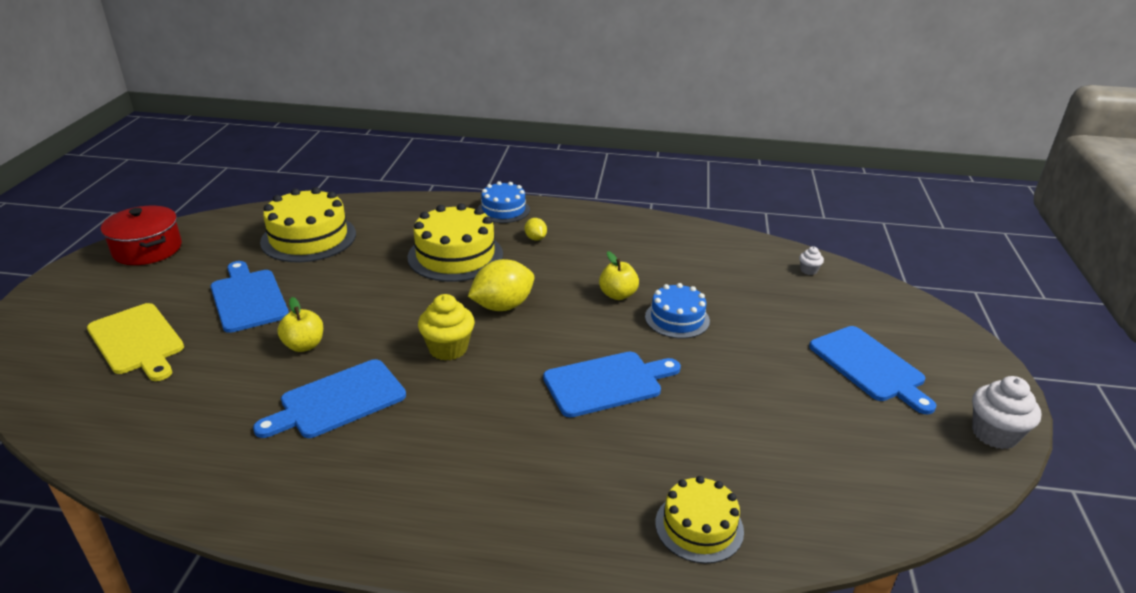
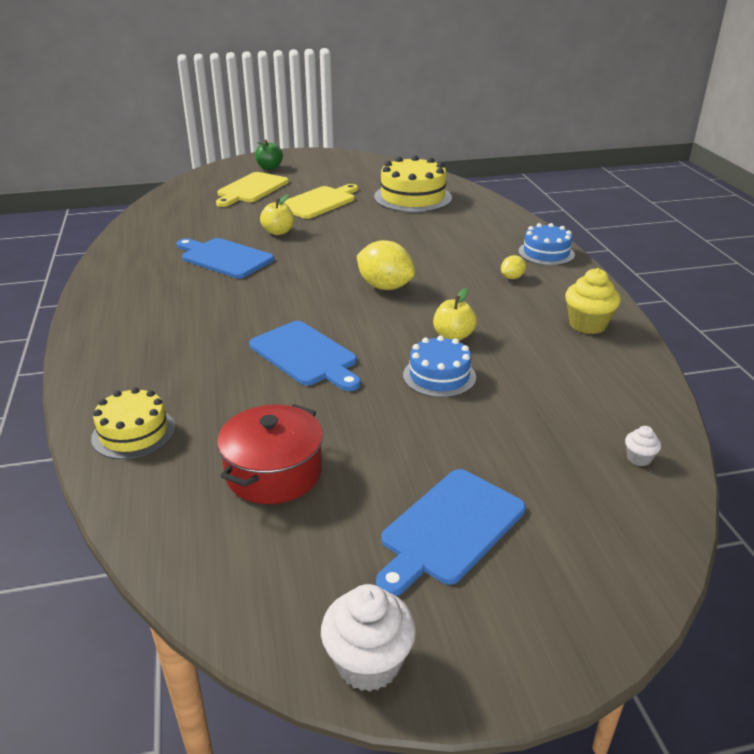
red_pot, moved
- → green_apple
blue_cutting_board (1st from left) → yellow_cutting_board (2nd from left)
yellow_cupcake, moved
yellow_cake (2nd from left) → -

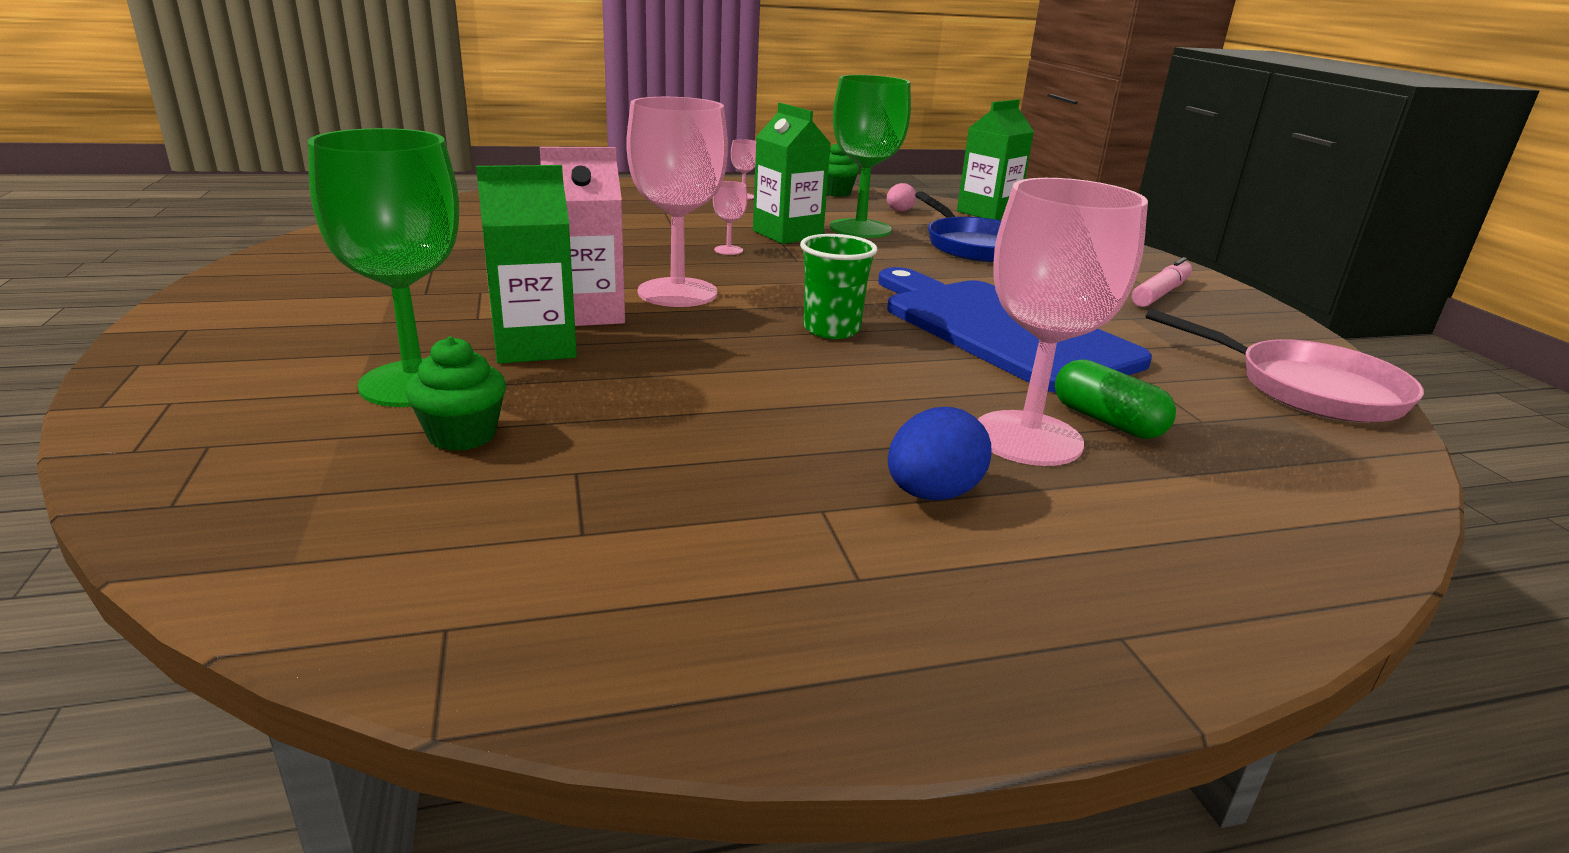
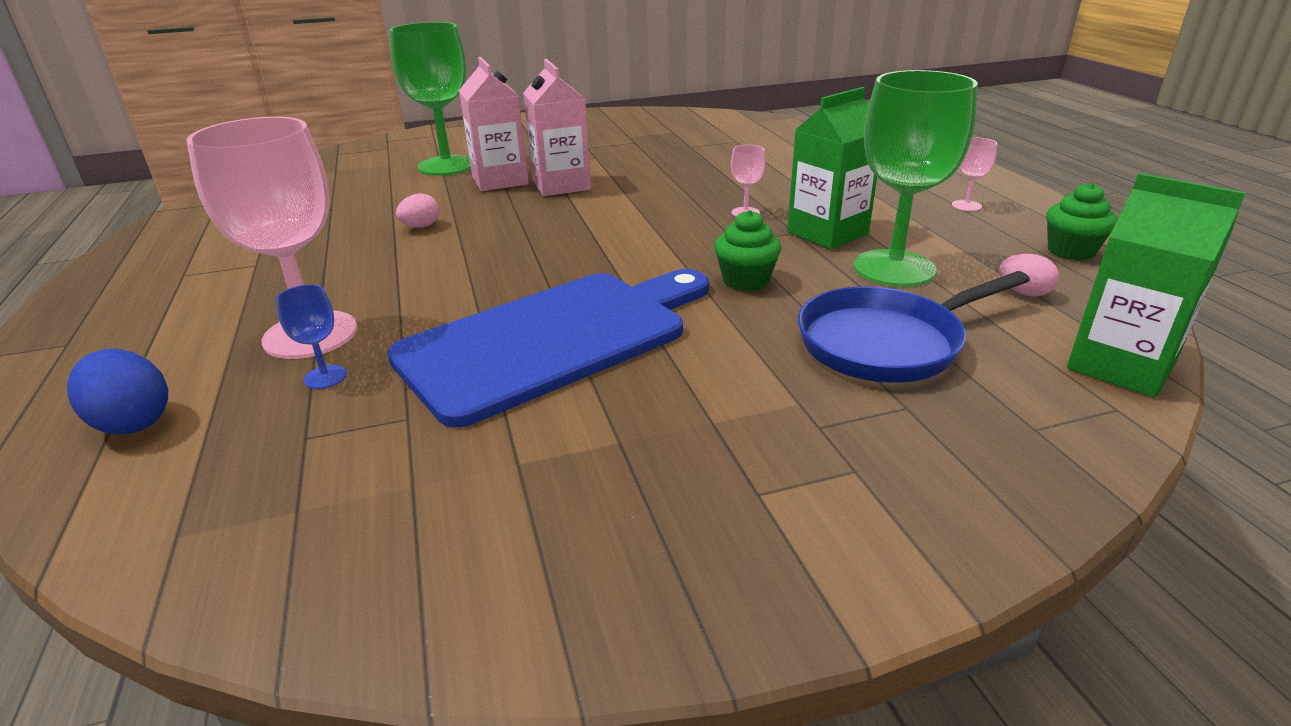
blue_egg, moved
green_capsule → blue_goblet
- → pink_egg (1st from left)
green_carton (1st from left) → pink_carton (1st from left)
green_cupcake (1st from left), moved
pink_goblet (1st from left) → -
green_cup → -
pink_marker → -
pink_pan → -

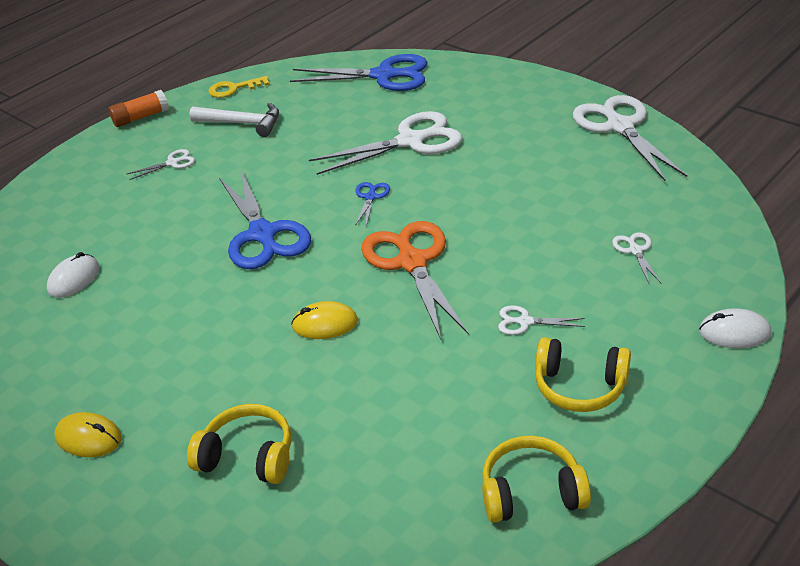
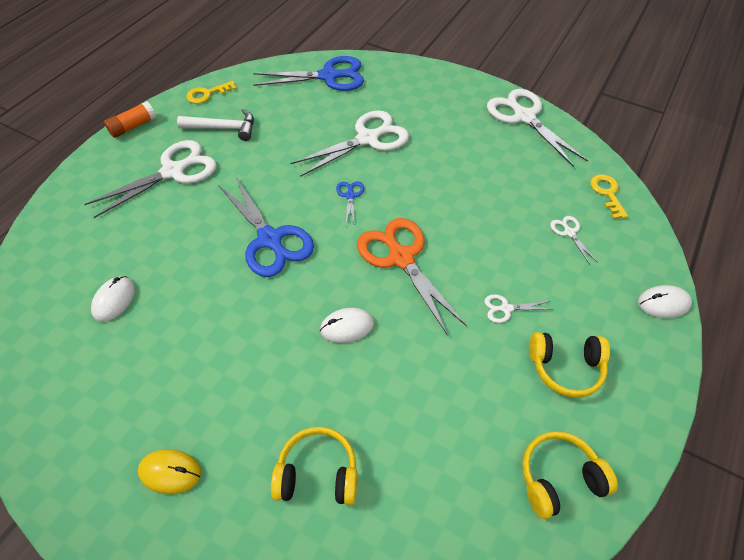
white_scissors (1st from left), x2.25
yellow_mouse (2nd from left) → white_mouse (2nd from left)
- → yellow_key (2nd from left)

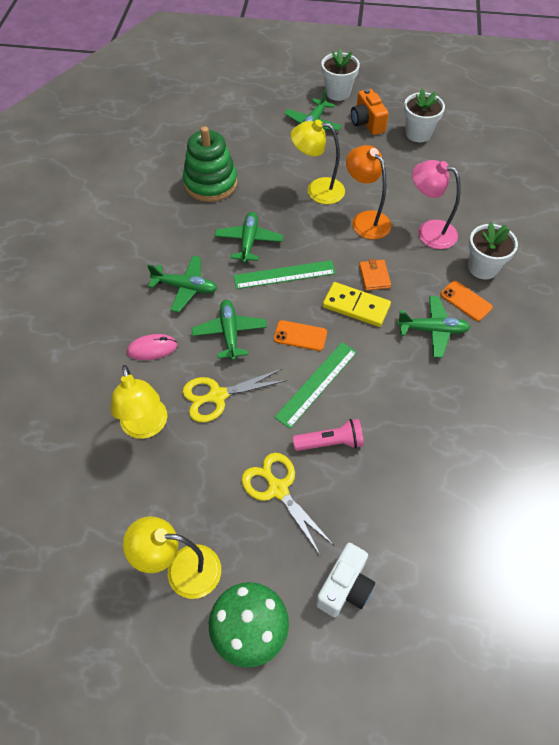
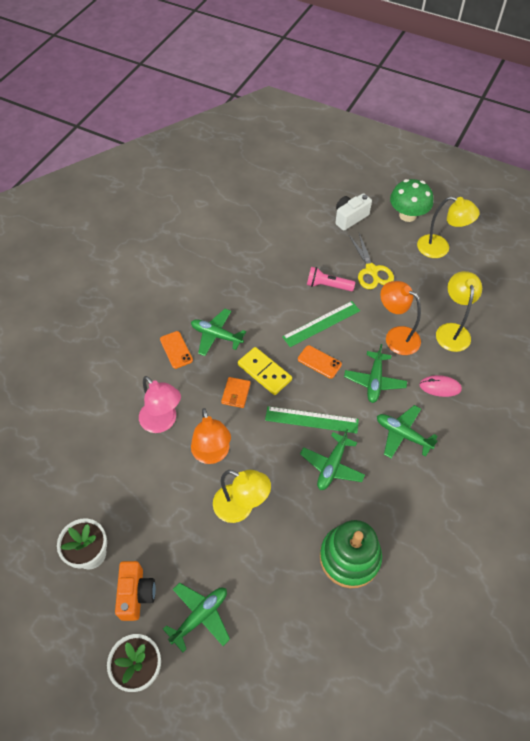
yellow_scissors (1st from left) → orange_lamp (2nd from left)
white_flower_pot (3rd from left) → -

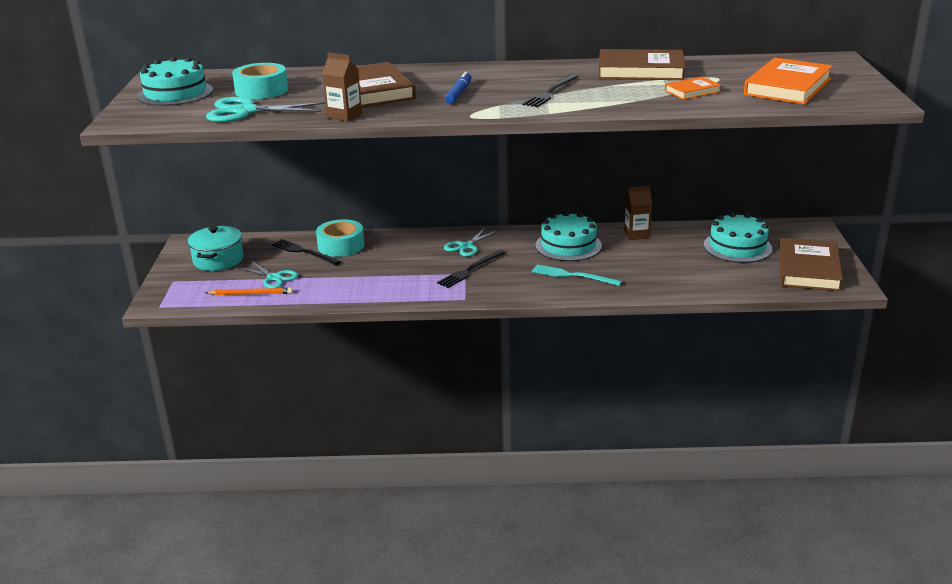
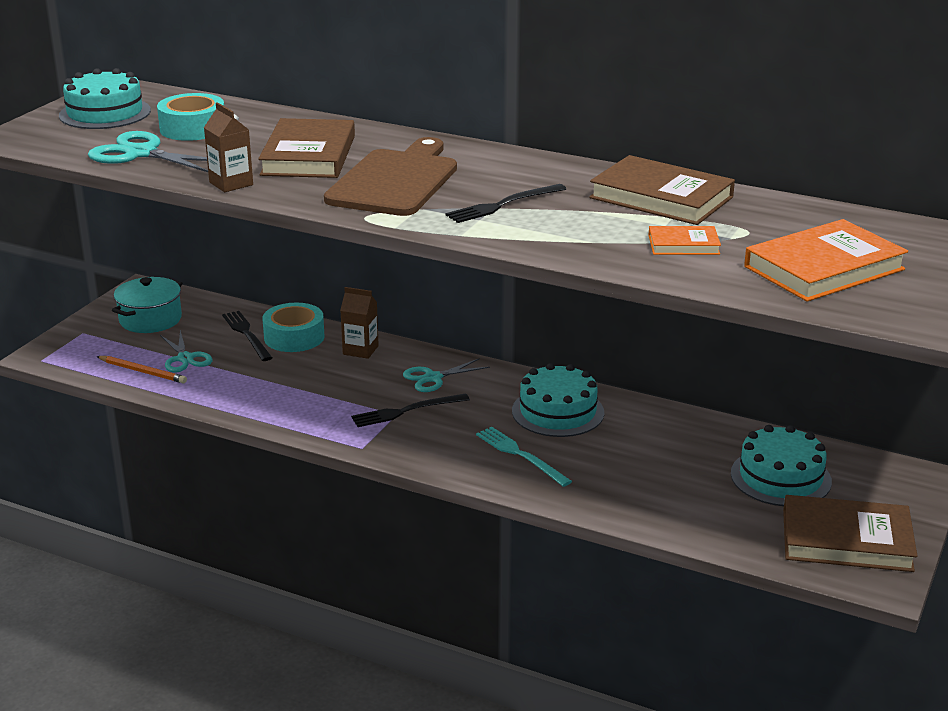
blue_marker → brown_cutting_board
brown_carton (2nd from left), moved
brown_book (3rd from left), 60 degrees clockwise

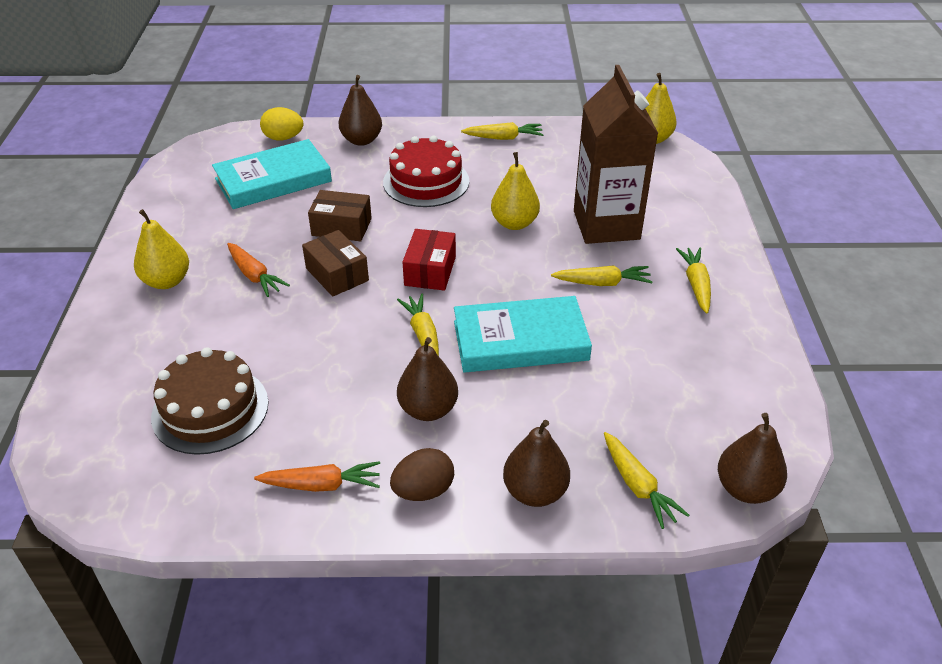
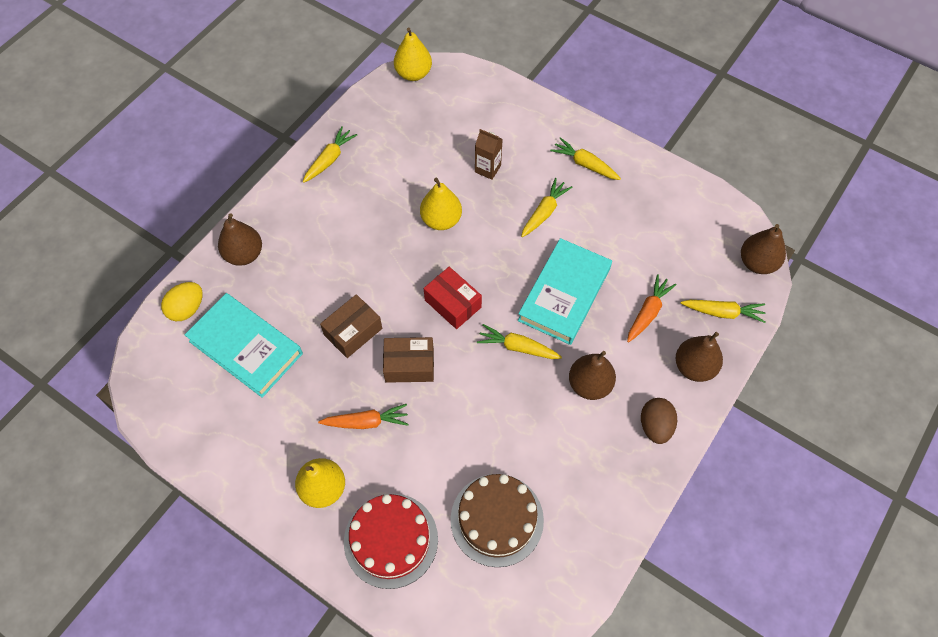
turquoise_book (1st from left), 60 degrees counterclockwise
red_cake, moved
brown_carton, x0.43
orange_carrot (2nd from left), moved

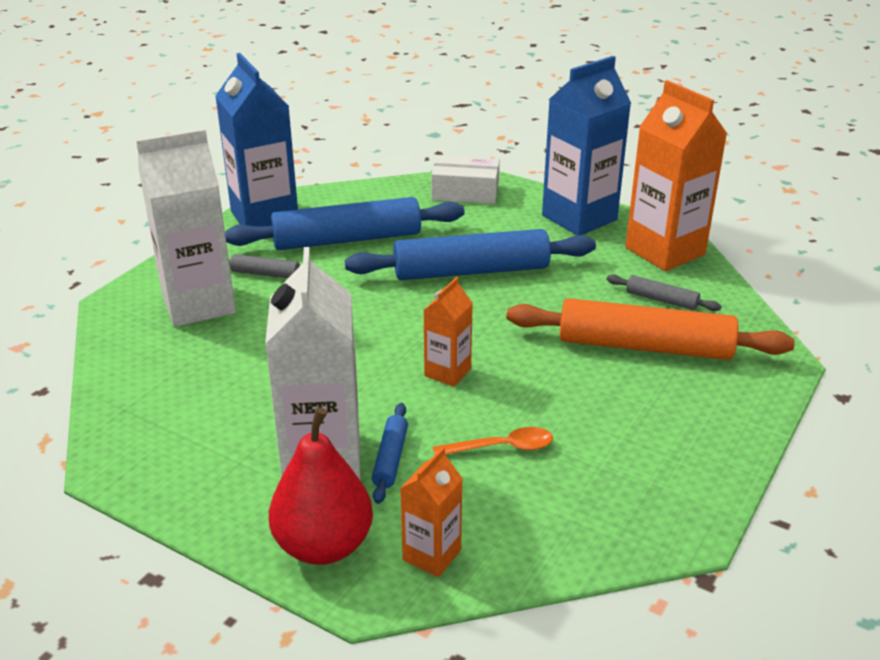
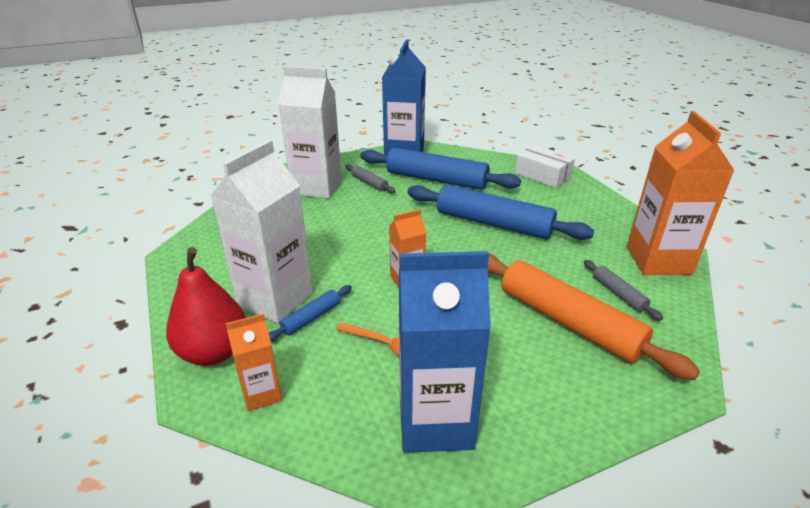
blue_carton (2nd from left), moved

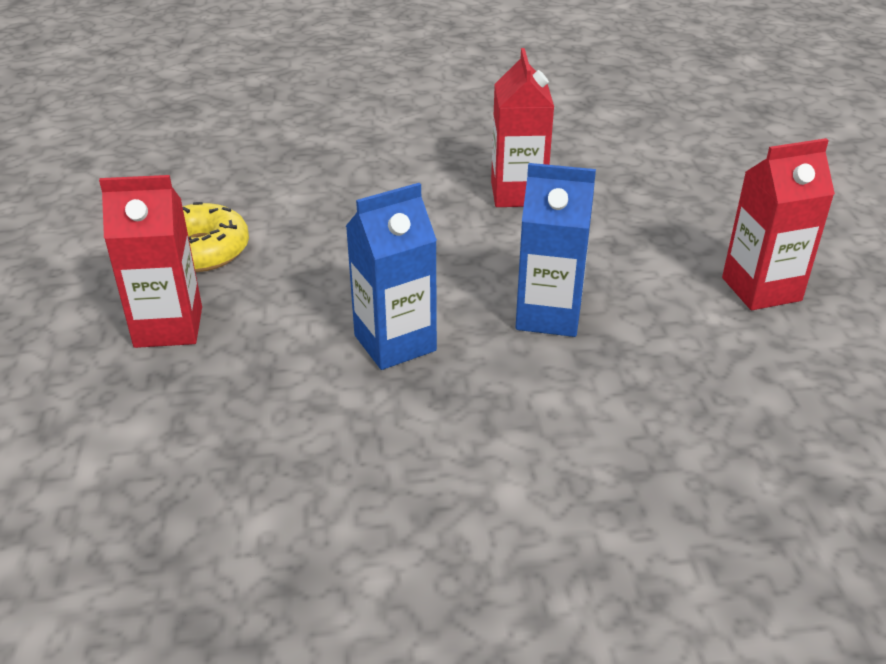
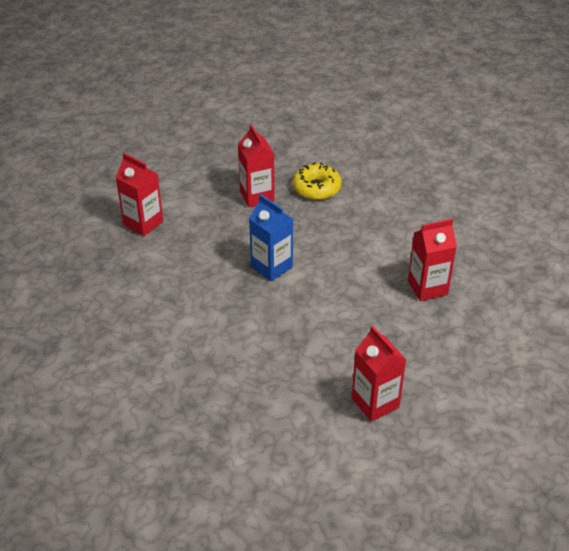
- → red_carton (1st from left)
blue_carton (2nd from left) → -

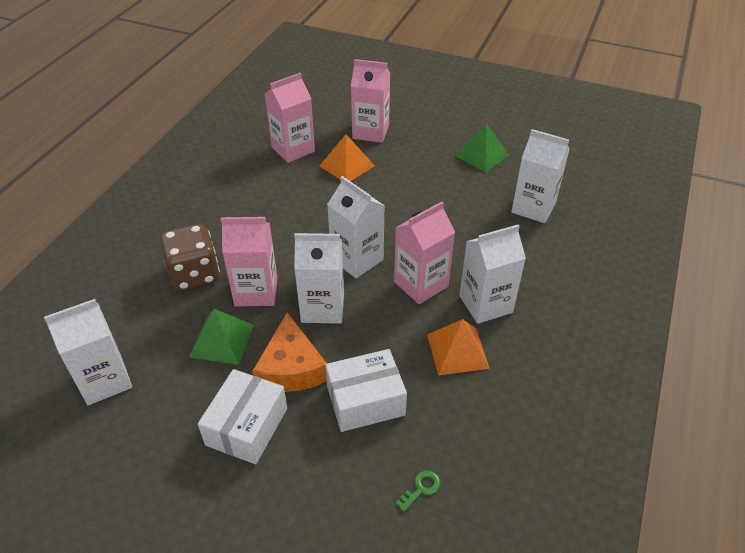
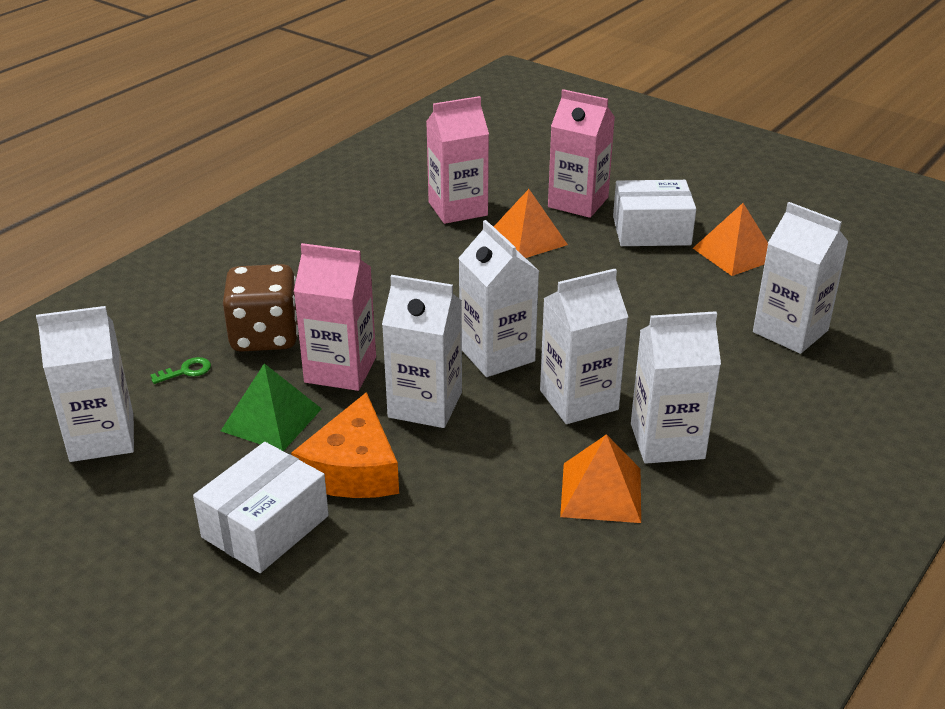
green_key, moved
pink_carton (4th from left) → white_carton (4th from left)
white_box (2nd from left), moved
green_pyramid (2nd from left) → orange_pyramid (3rd from left)

